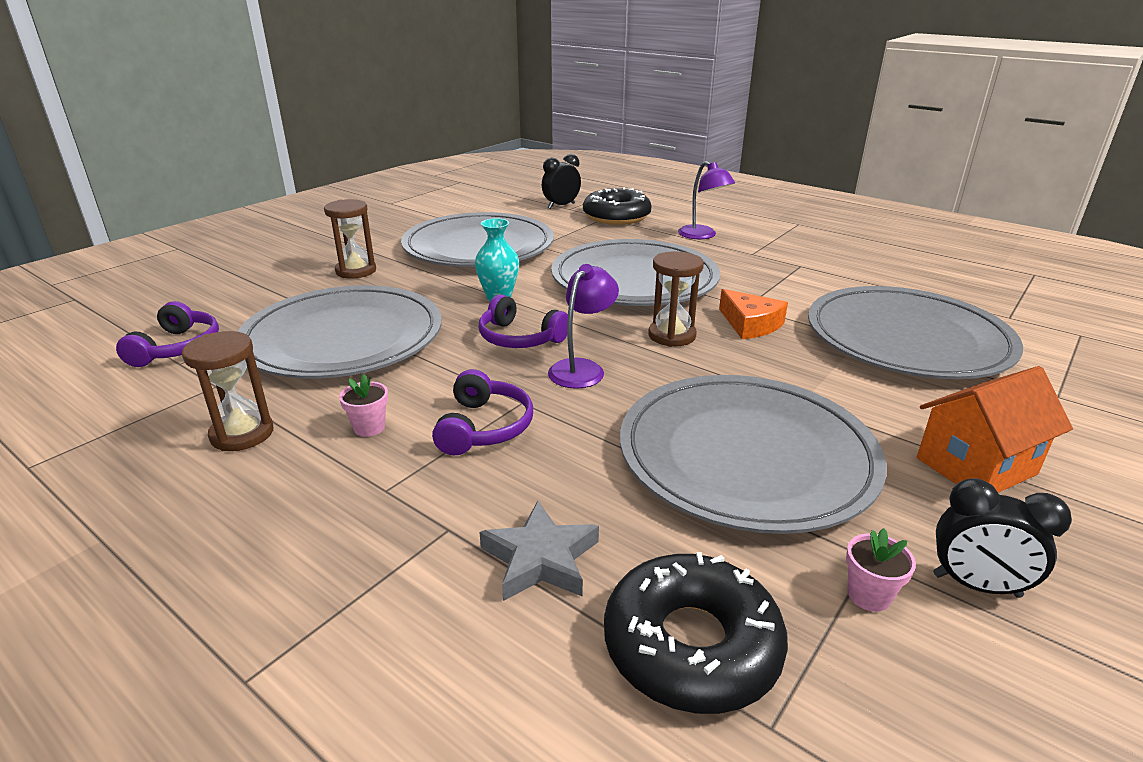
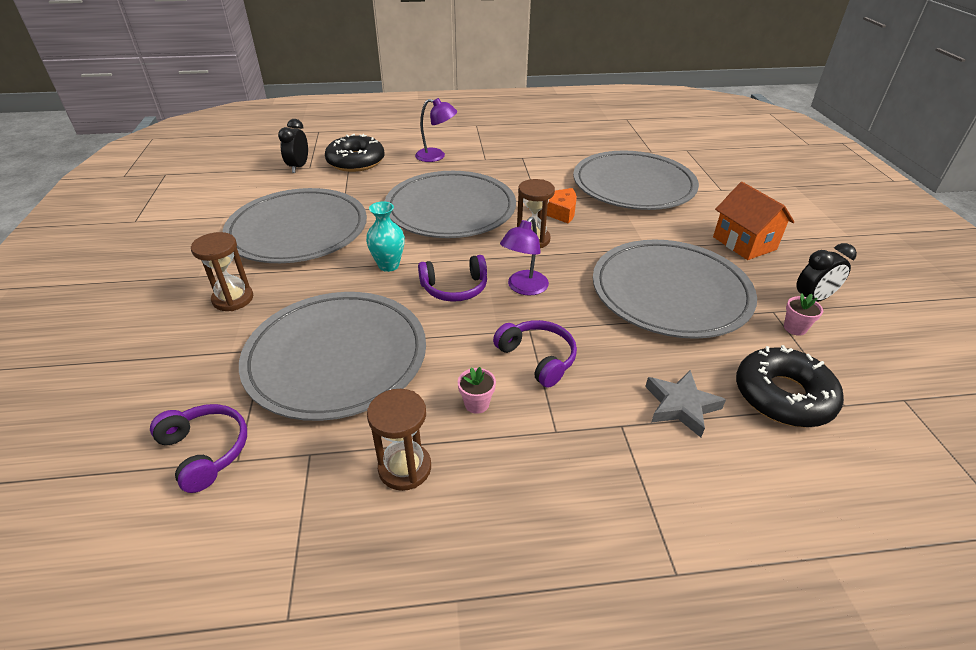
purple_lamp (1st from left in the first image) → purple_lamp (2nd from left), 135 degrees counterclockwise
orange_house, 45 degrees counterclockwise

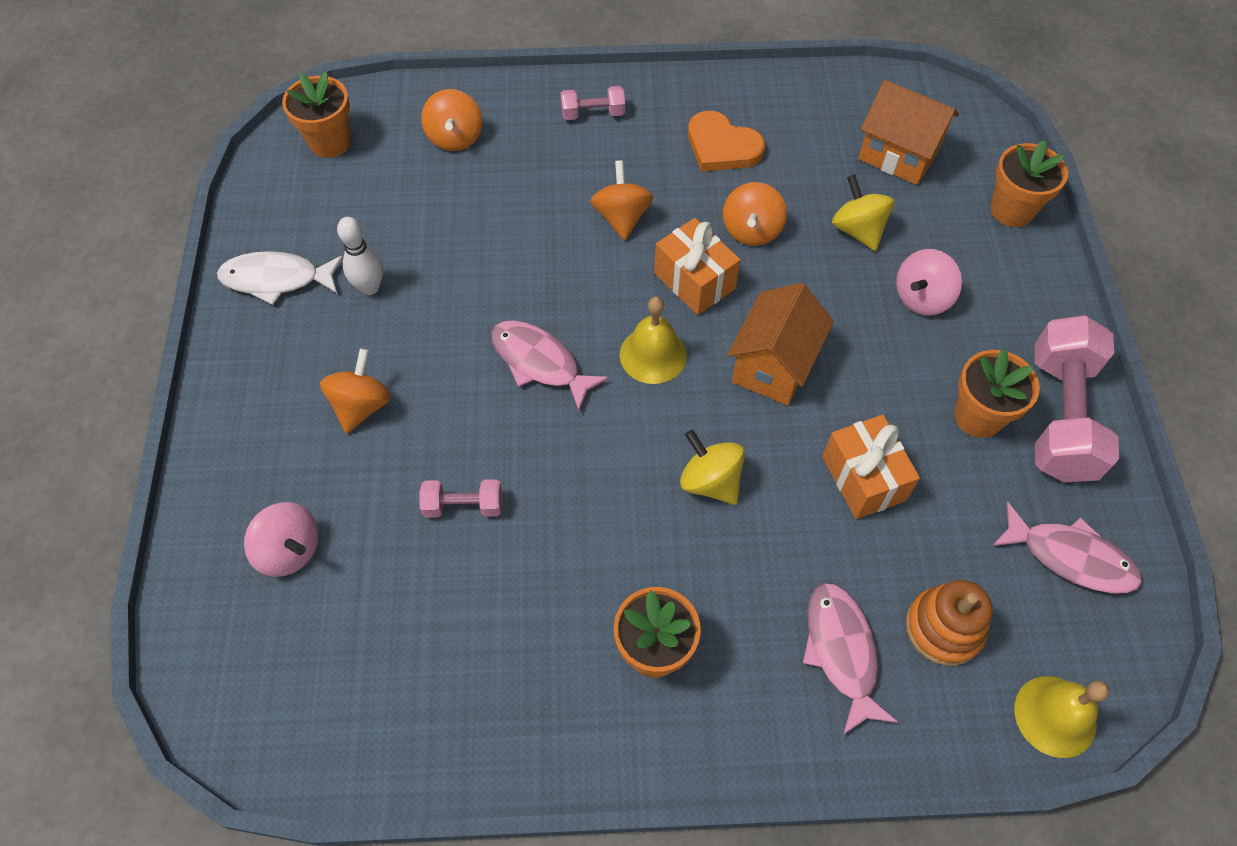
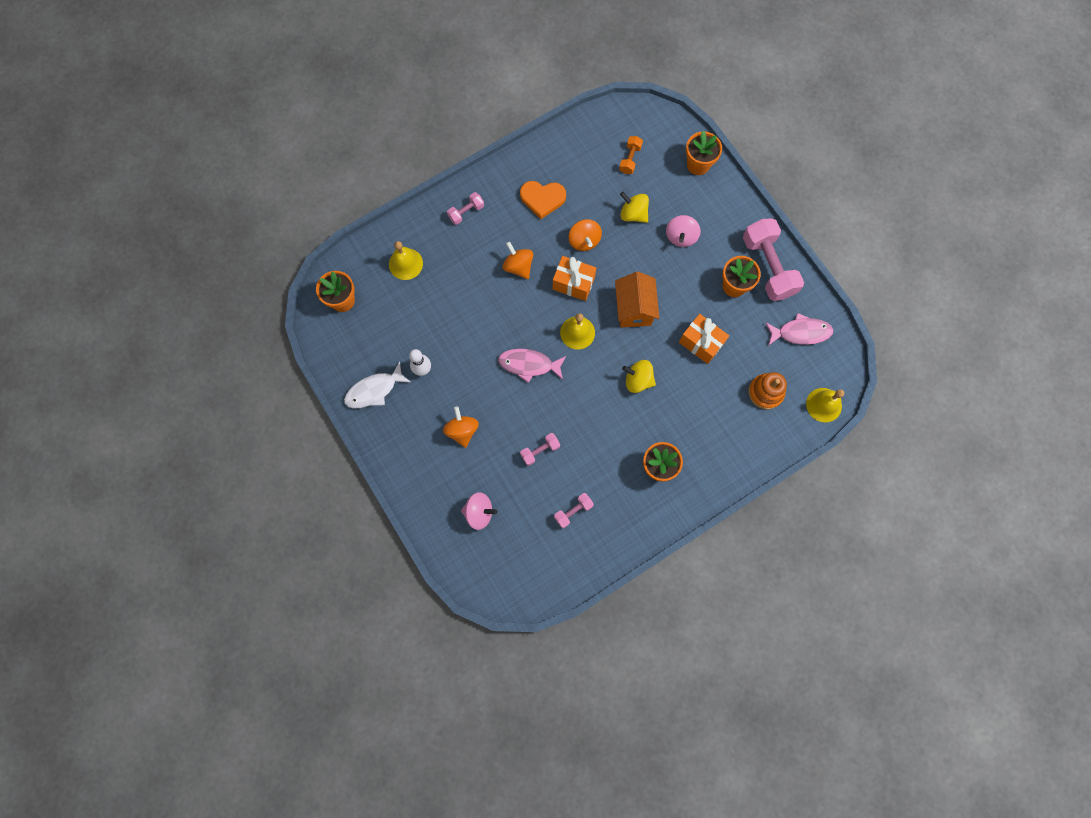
orange_spinning_top (2nd from left) → yellow_bell (1st from left)
- → pink_dumbbell (3rd from left)
orange_house (2nd from left) → orange_dumbbell
pink_fish (2nd from left) → -

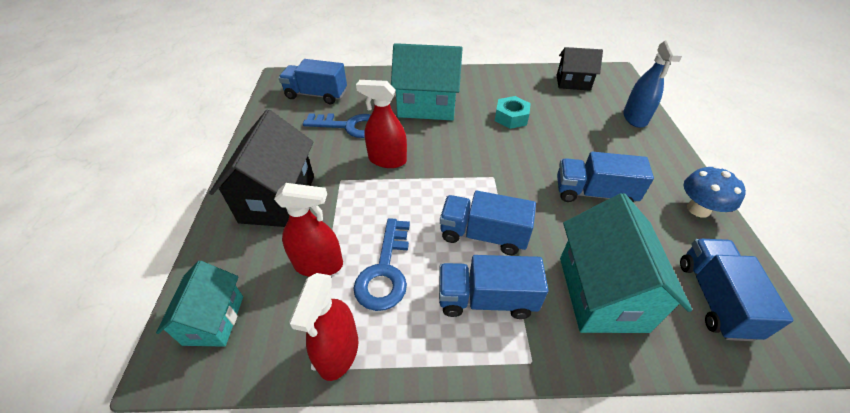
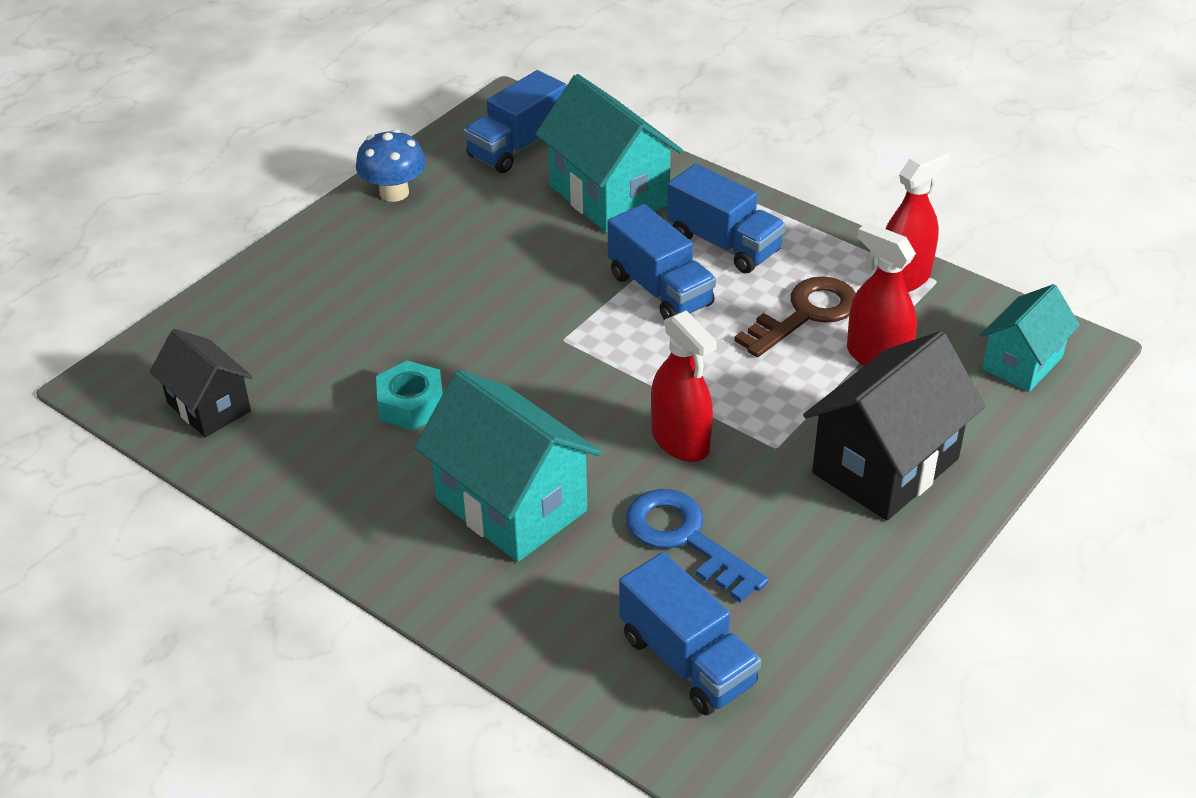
turquoise_house (3rd from left in the first image) → turquoise_house (2nd from left), 75 degrees counterclockwise
blue_key (2nd from left) → brown_key
blue_truck (4th from left) → -
blue_spray_bottle → -

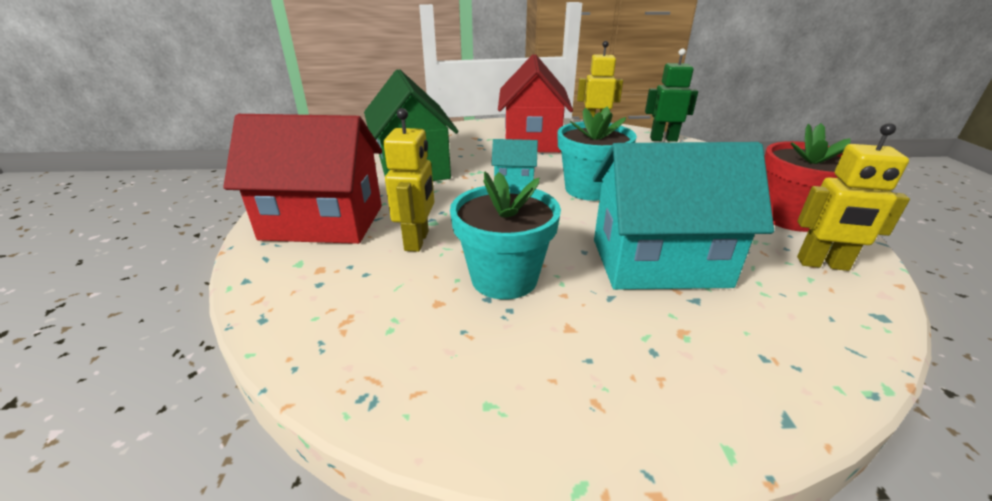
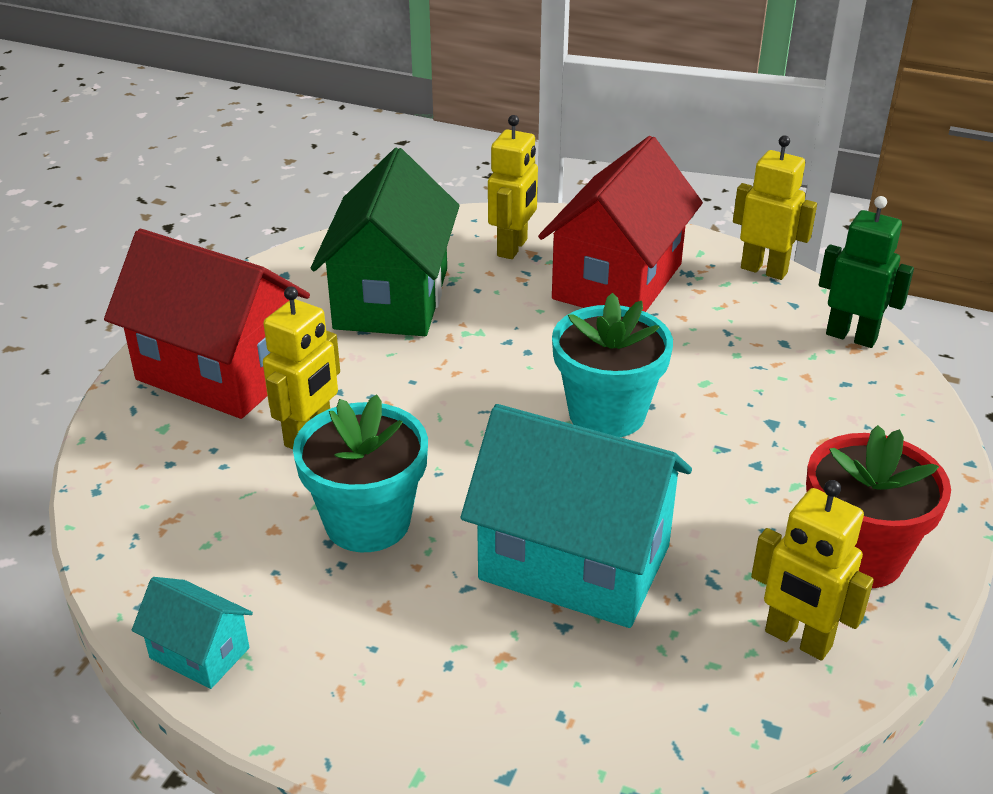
turquoise_house (1st from left), moved
- → yellow_robot (2nd from left)

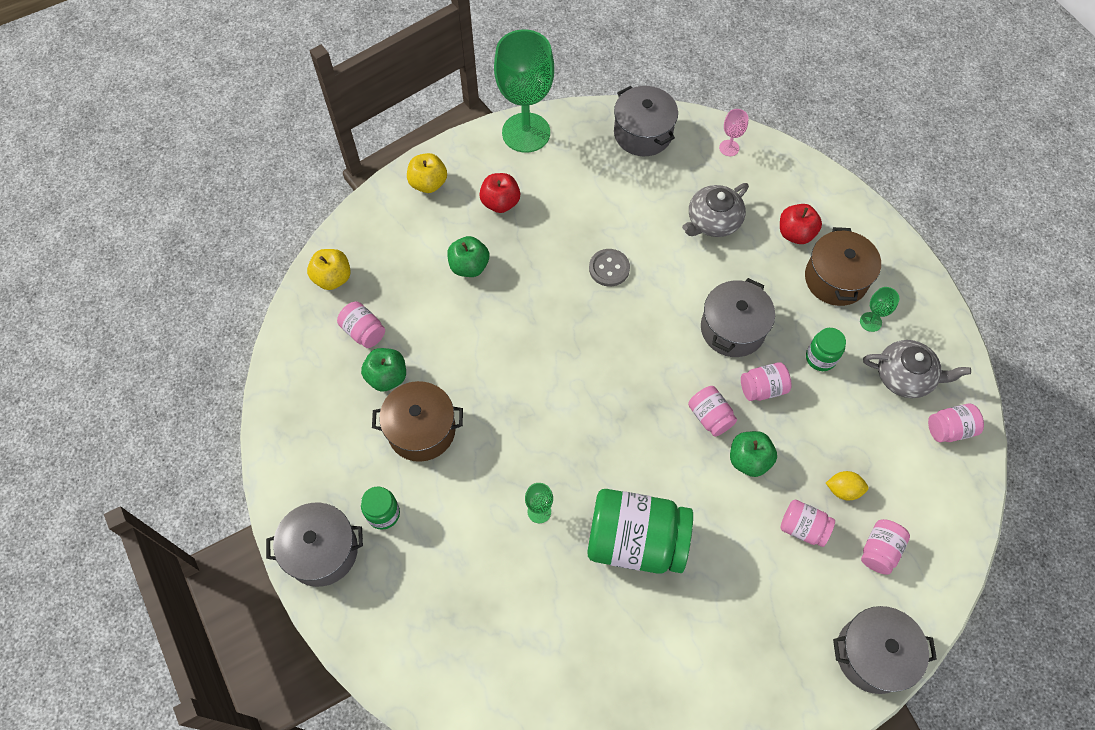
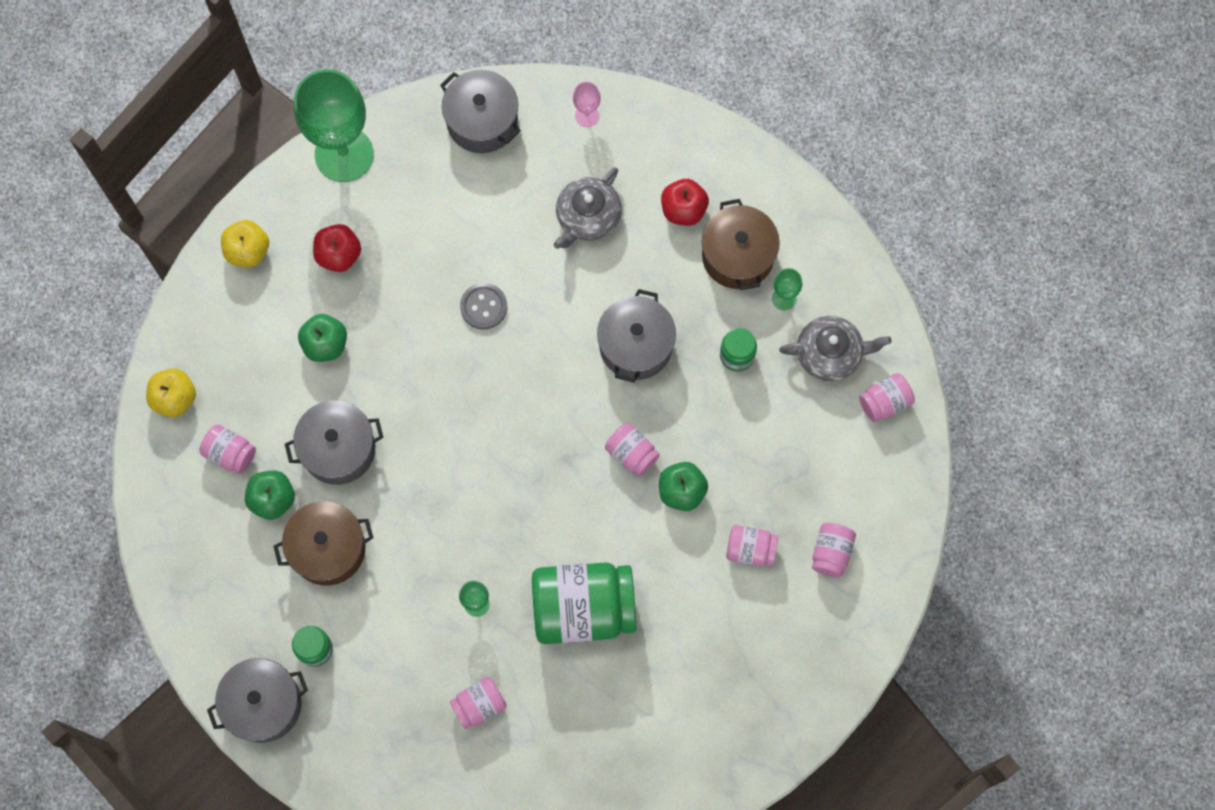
grey_pot (4th from left in the first image) → grey_pot (2nd from left), moved
pink_jar (3rd from left in the first image) → pink_jar (2nd from left), moved
yellow_lemon → -

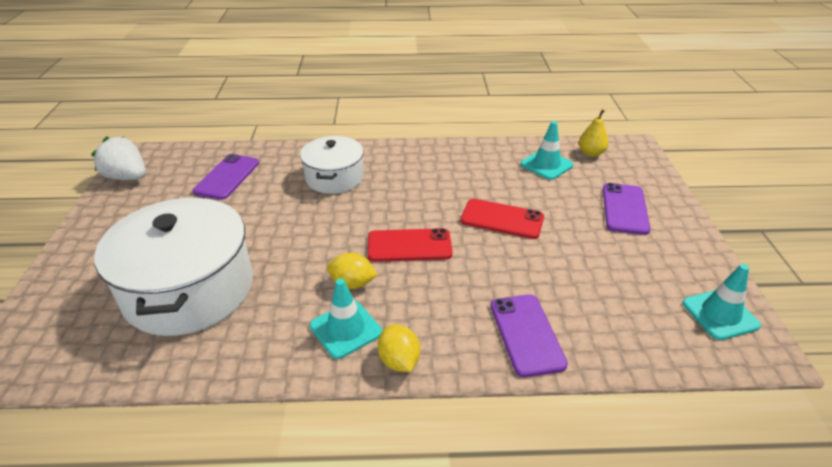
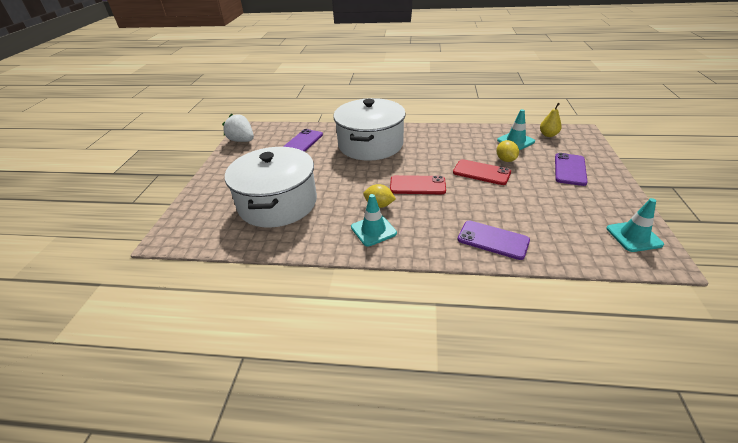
white_pot (2nd from left), x1.71
purple_phone (2nd from left), 60 degrees counterclockwise
yellow_lemon (2nd from left), moved

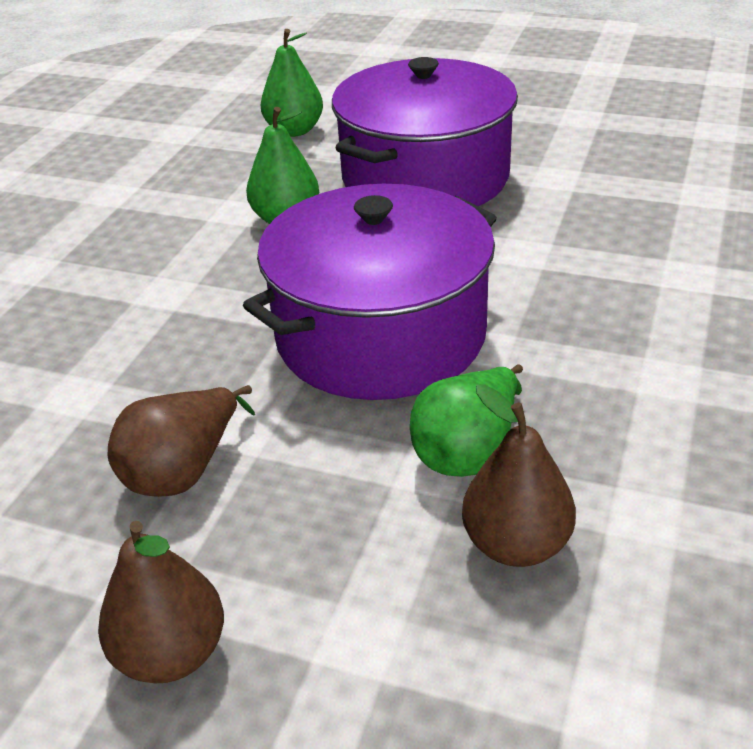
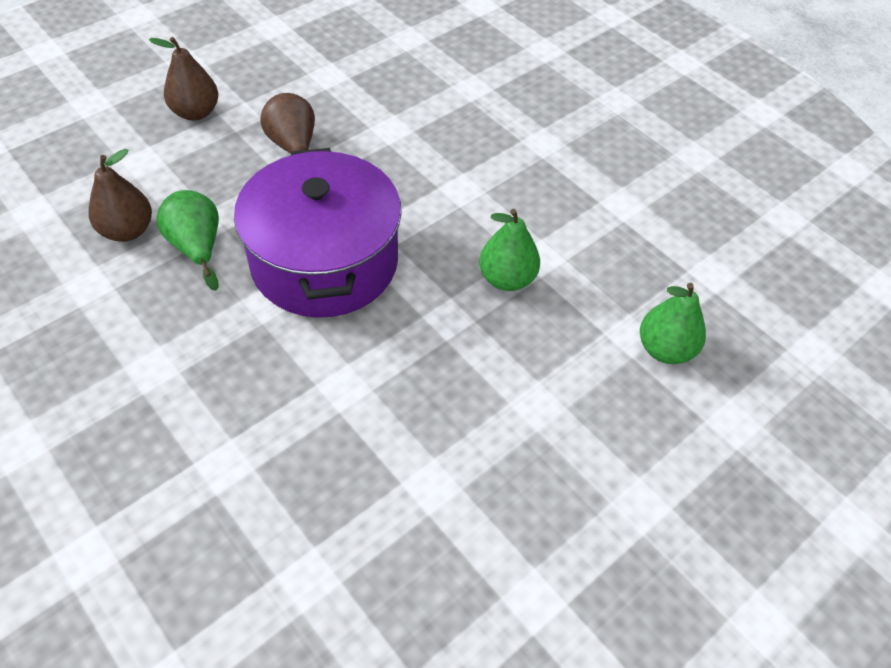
purple_pot (2nd from left) → -

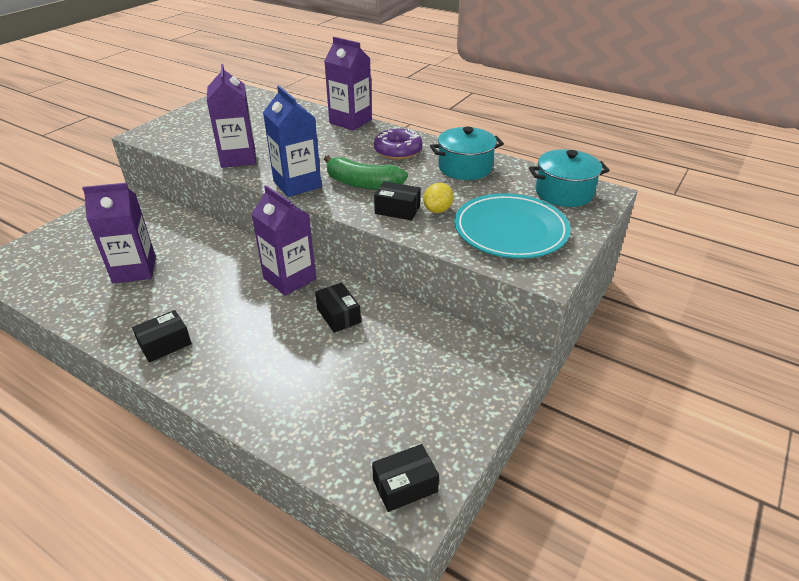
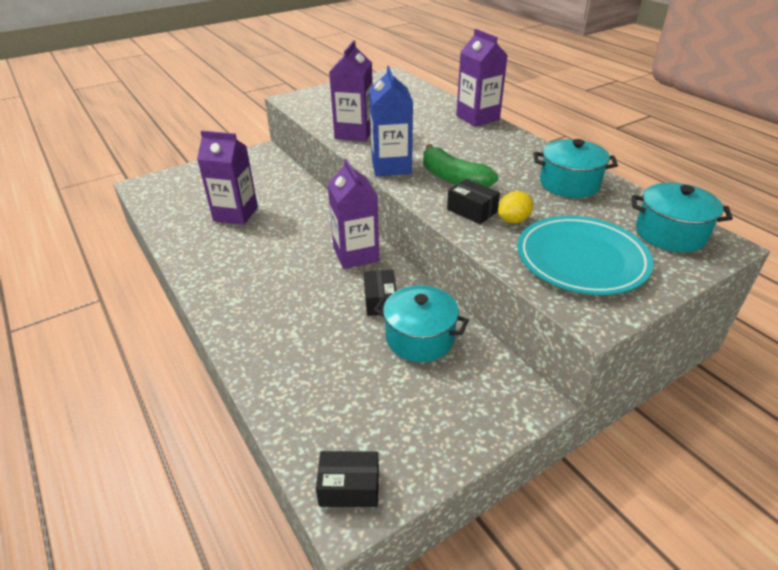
- → turquoise_pot (1st from left)
black_box (1st from left) → -
purple_donut → -

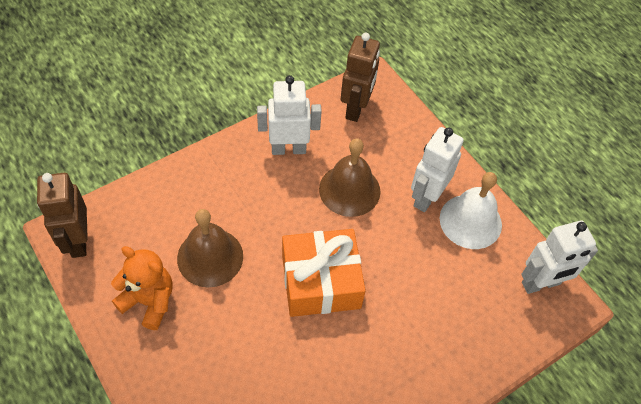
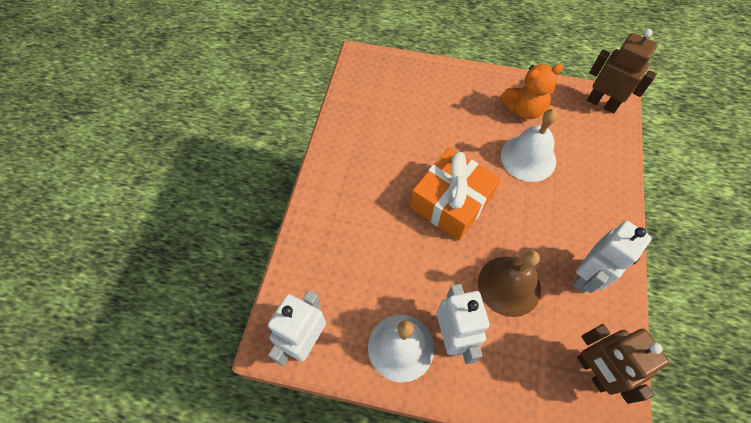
brown_bell (1st from left) → white_bell (2nd from left)

